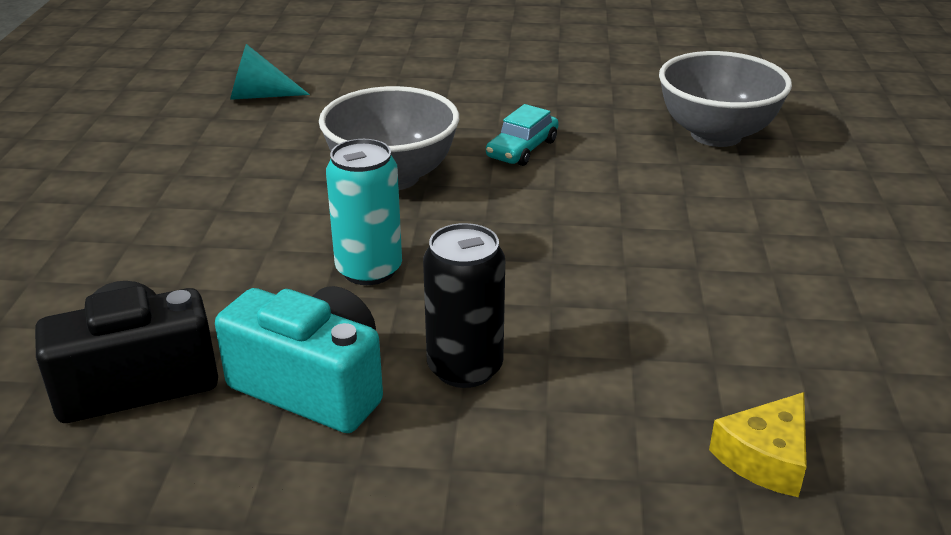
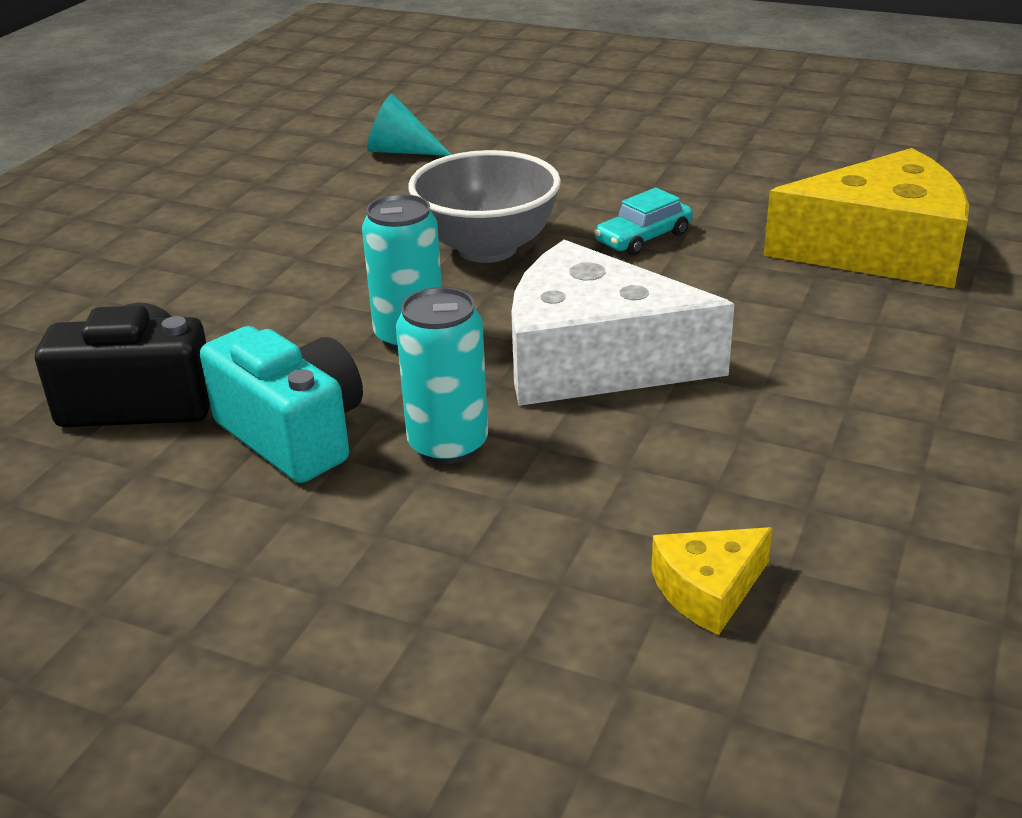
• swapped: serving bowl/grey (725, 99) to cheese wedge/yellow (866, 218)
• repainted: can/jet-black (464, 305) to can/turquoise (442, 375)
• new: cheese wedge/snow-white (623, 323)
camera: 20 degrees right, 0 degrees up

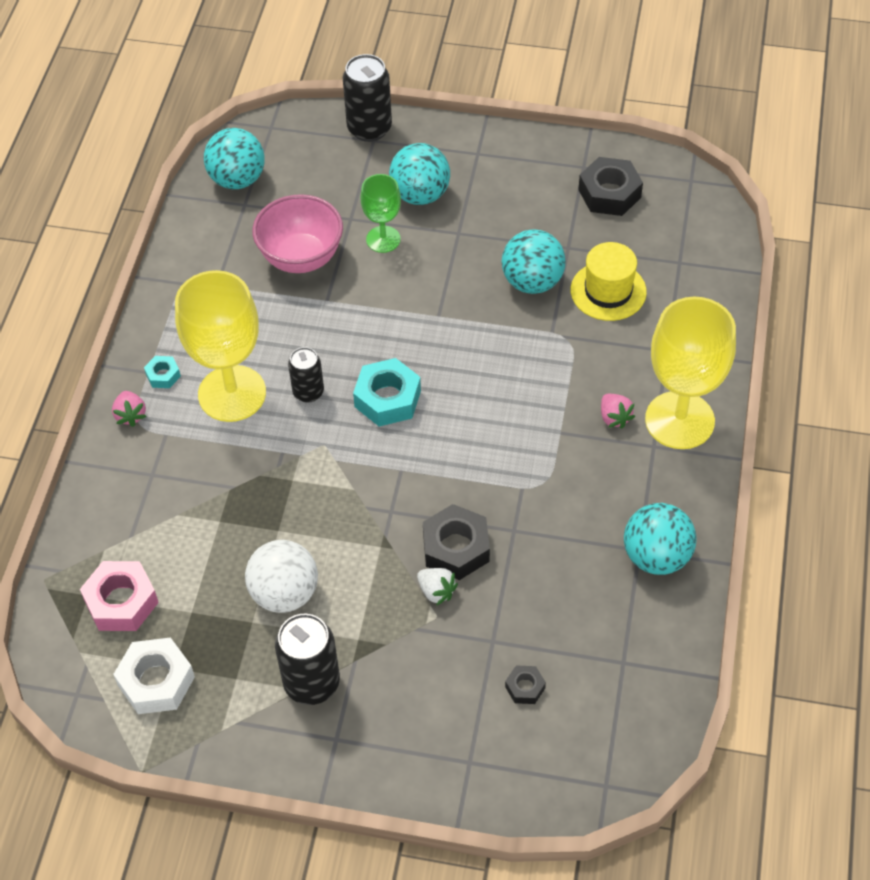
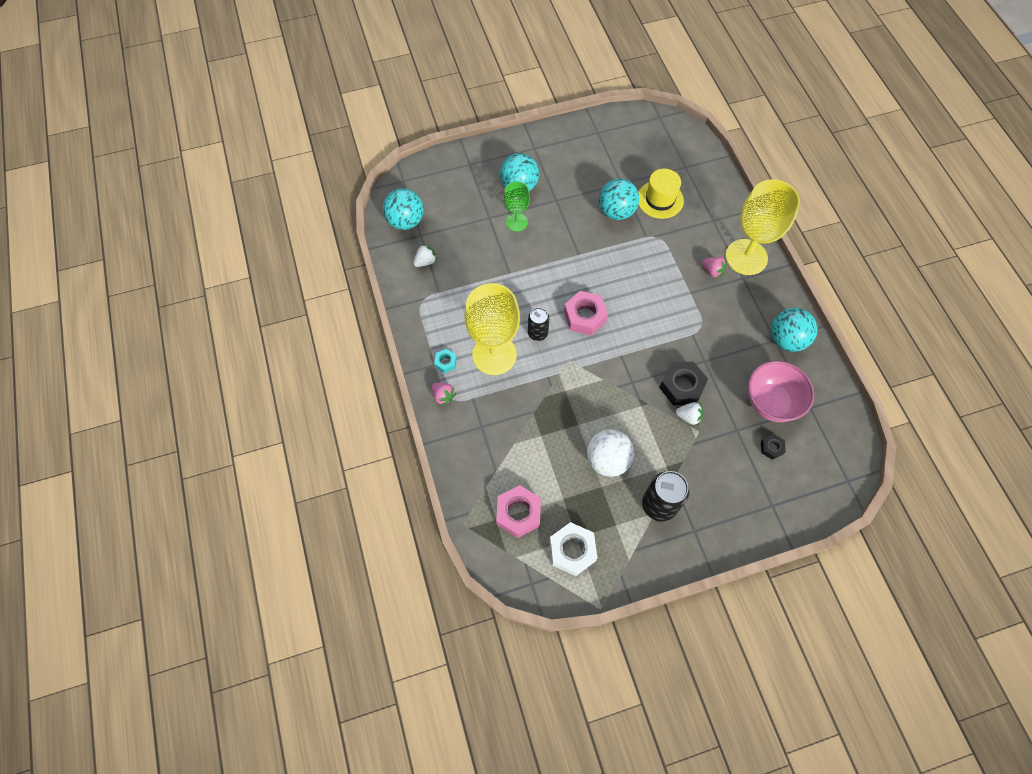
• gone: can/jet-black (367, 98)
• gone: hex nut/jet-black (610, 186)
• shifted: serving bowl/rose-pink (297, 233) to (781, 391)
• repainted: hex nut/turquoise (387, 392) to hex nut/rose-pink (586, 313)
• new: berry/snow-white (425, 255)
camera: 30 degrees left, 10 degrees up

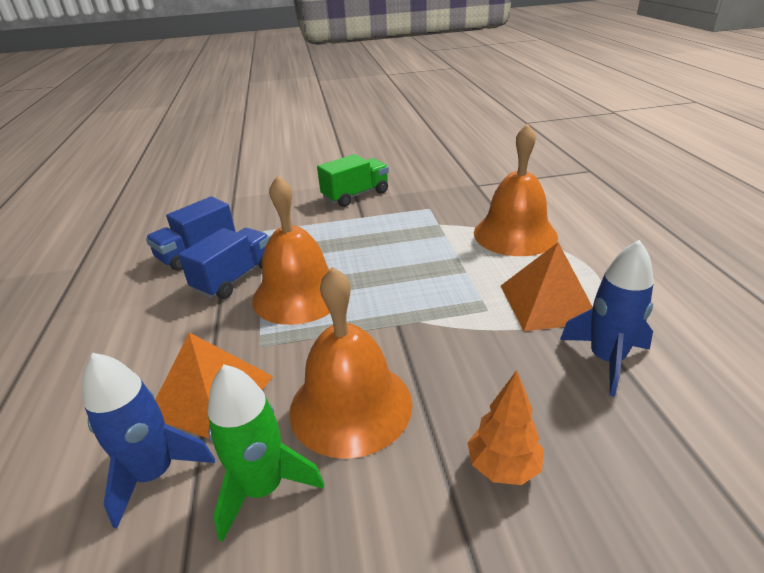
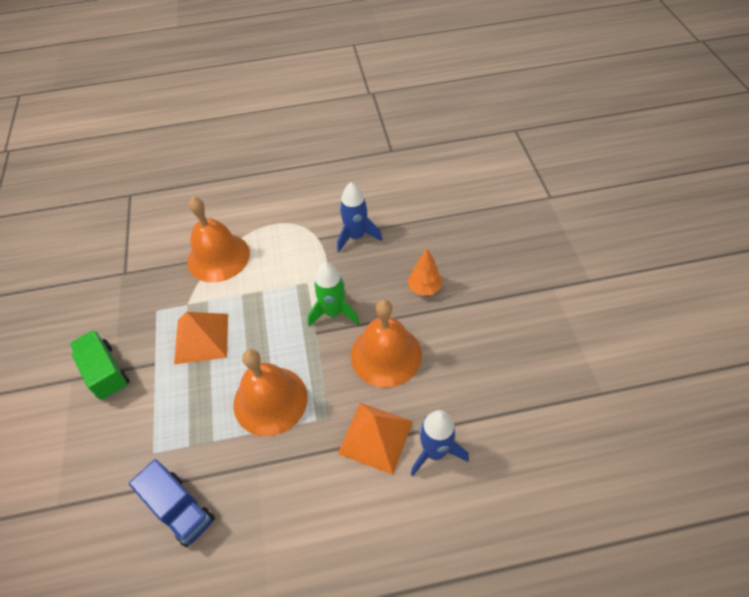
• gone: lorry/cobalt (224, 263)
• shifted: pyramid shape/orange (547, 286) to (201, 338)
• shifted: rocket/green (266, 453) to (333, 294)
camera: 90 degrees left, 20 degrees up

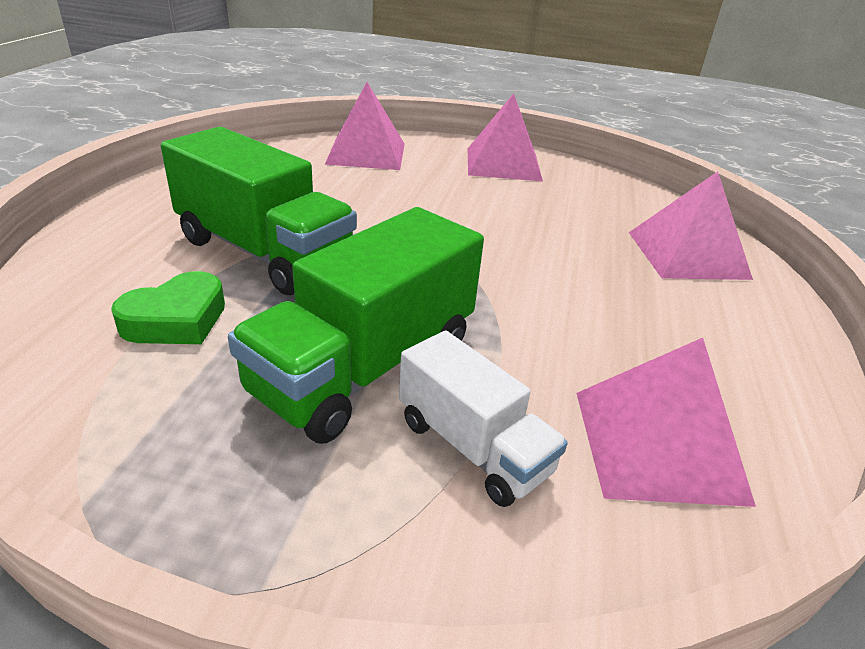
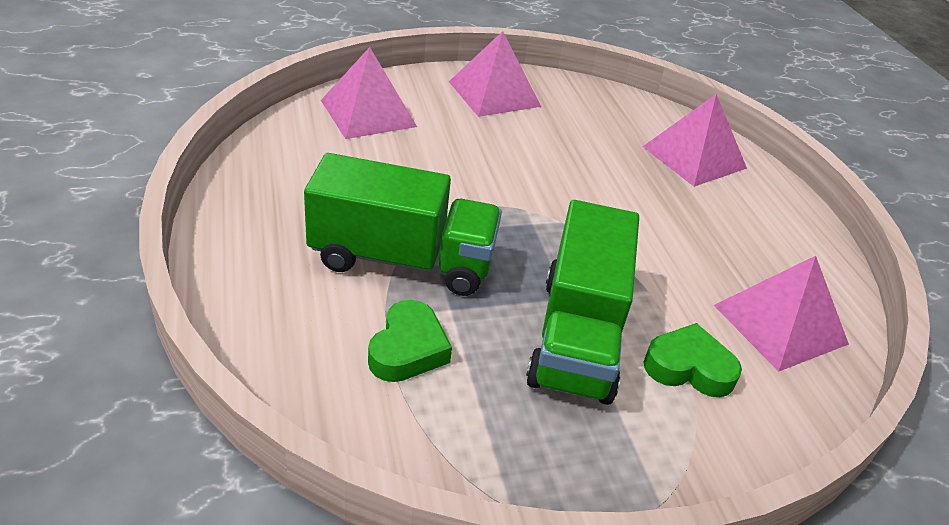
• swapped: lorry/snow-white (483, 419) to love heart/green (693, 360)
camera: 30 degrees left, 5 degrees up

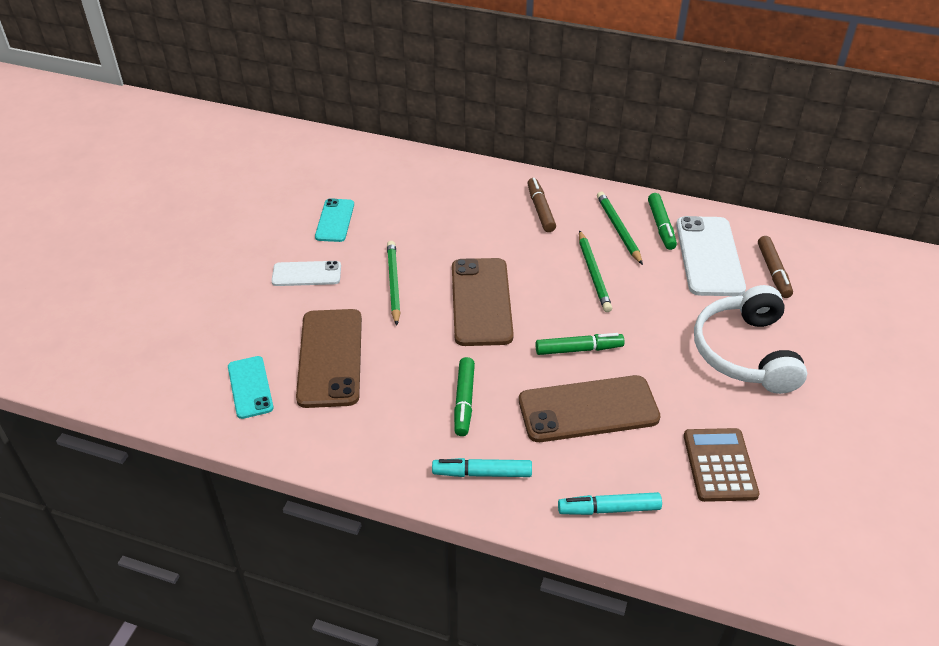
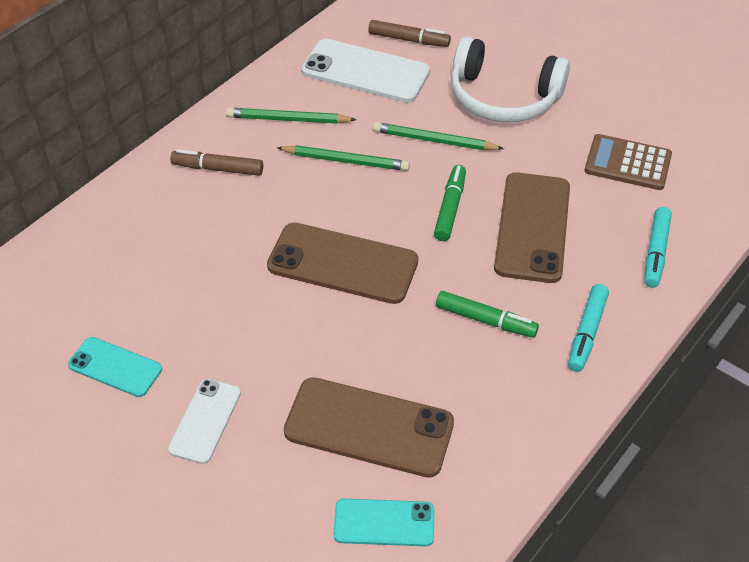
• gone: felt pen/green (662, 221)
• shifted: lead pencil/green (394, 283) to (438, 136)
camera: 70 degrees left, 5 degrees up

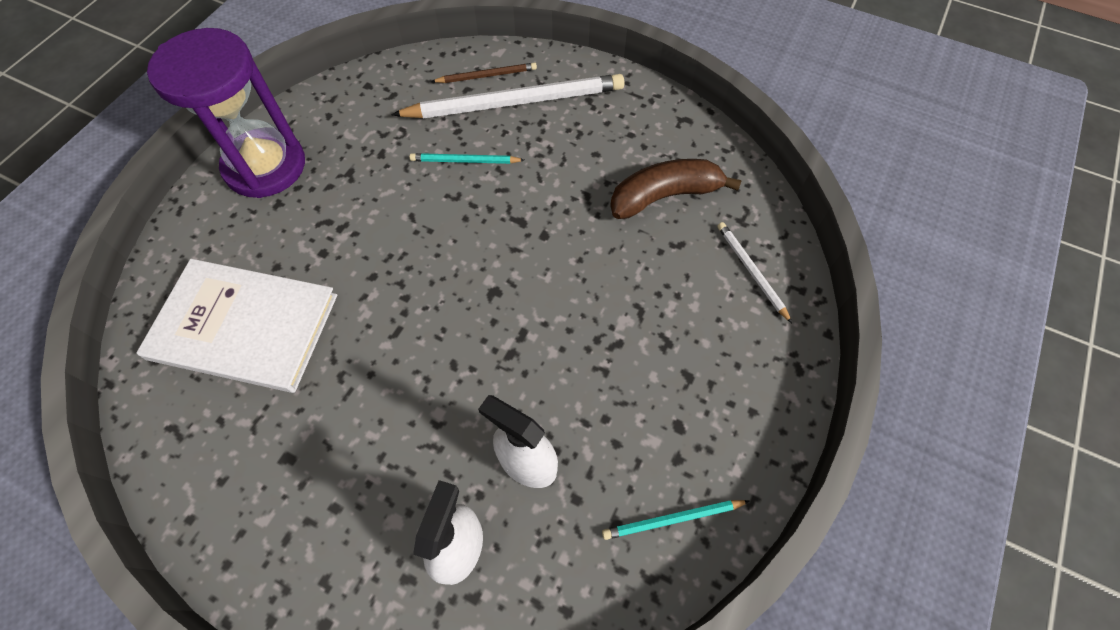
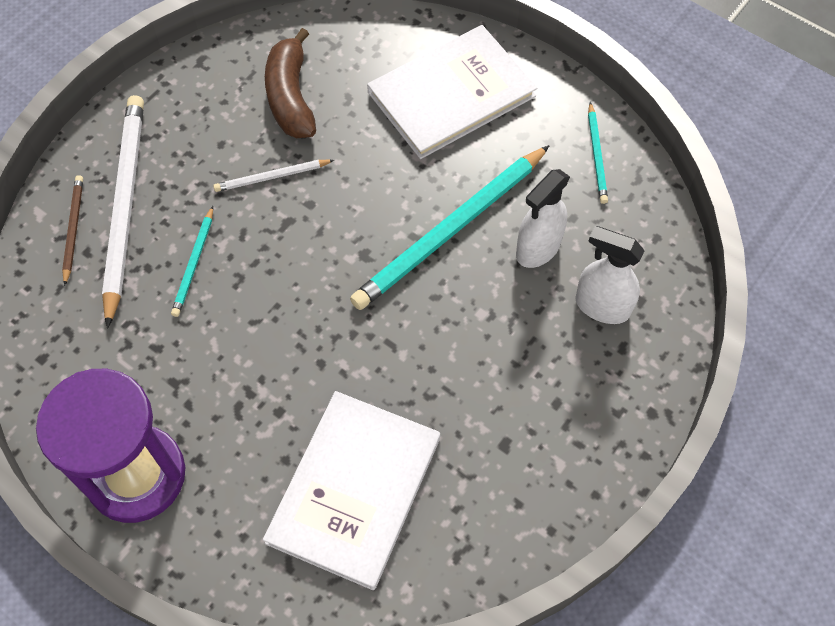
• shifted: lead pencil/snow-white (754, 272) to (273, 176)
• new: hardback/snow-white (452, 92)
• new: lead pencil/turquoise (450, 227)
camera: 80 degrees left, 0 degrees up

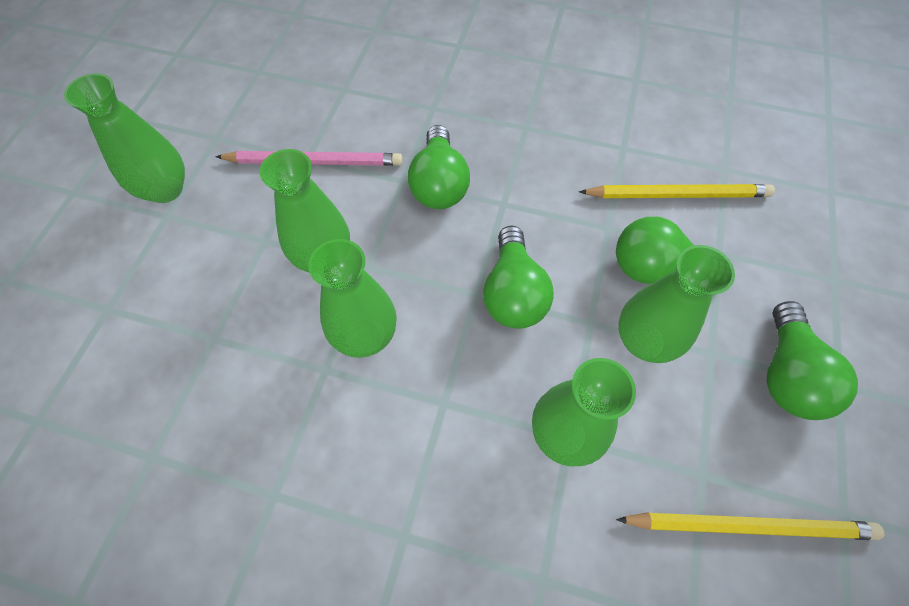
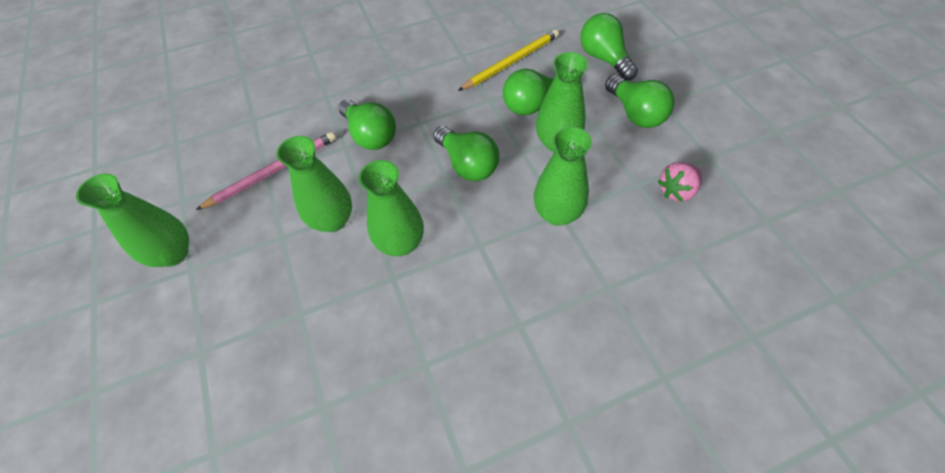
• swapped: lead pencil/yellow (750, 526) to berry/rose-pink (680, 182)
• new: light bulb/green (609, 46)
camera: 35 degrees left, 5 degrees down

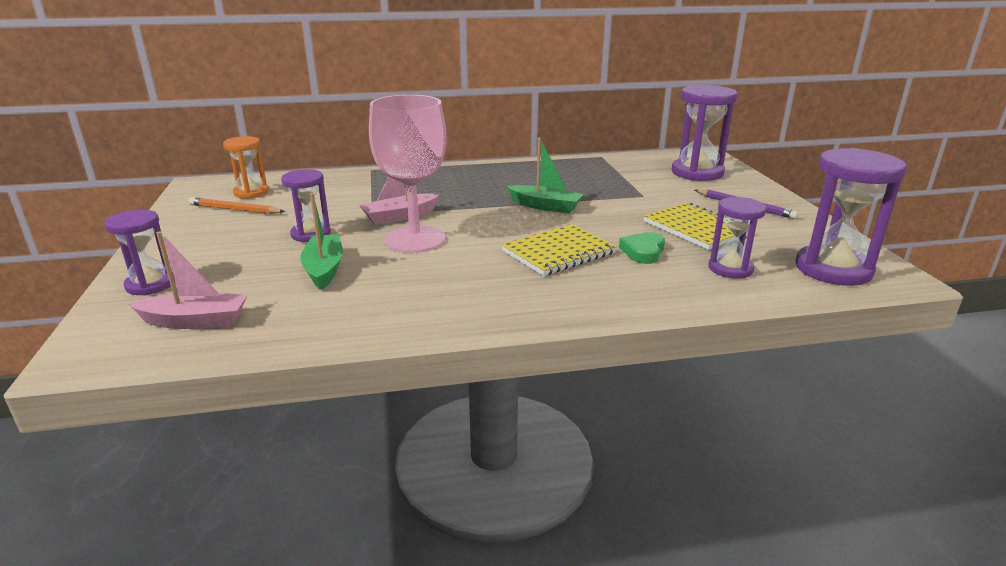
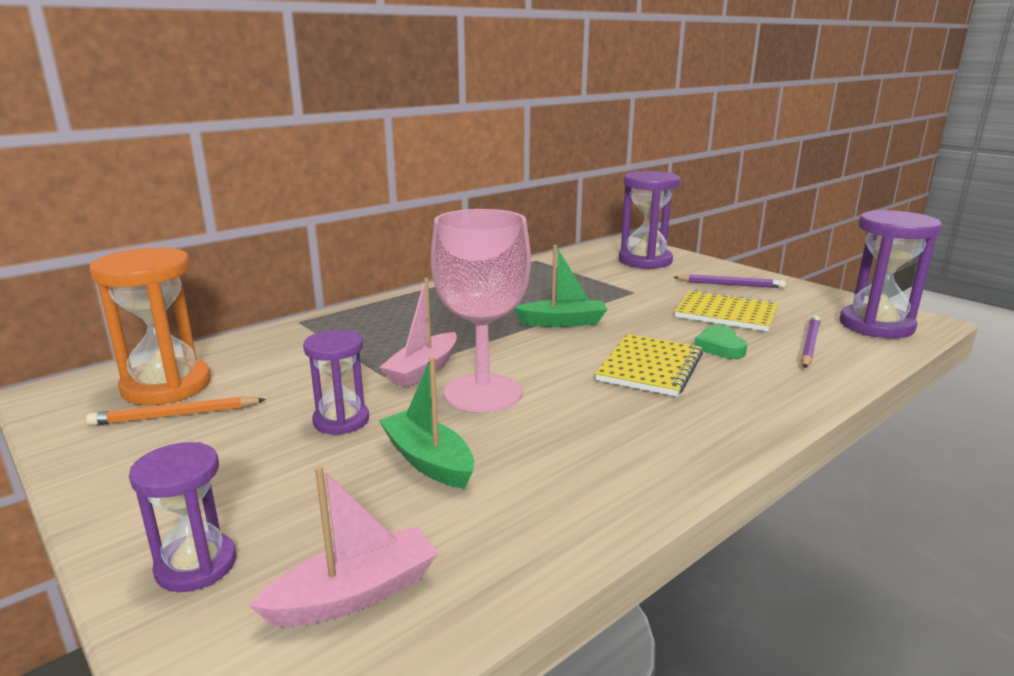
• scaled: sand timer/orange (246, 167) = (150, 326) x1.65
• swapped: sand timer/royal purple (737, 237) to lead pencil/royal purple (811, 342)
camera: 30 degrees left, 5 degrees down

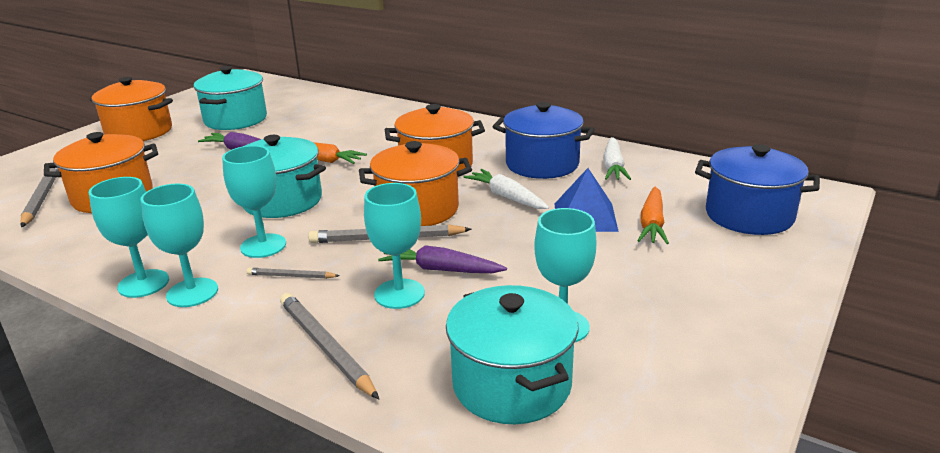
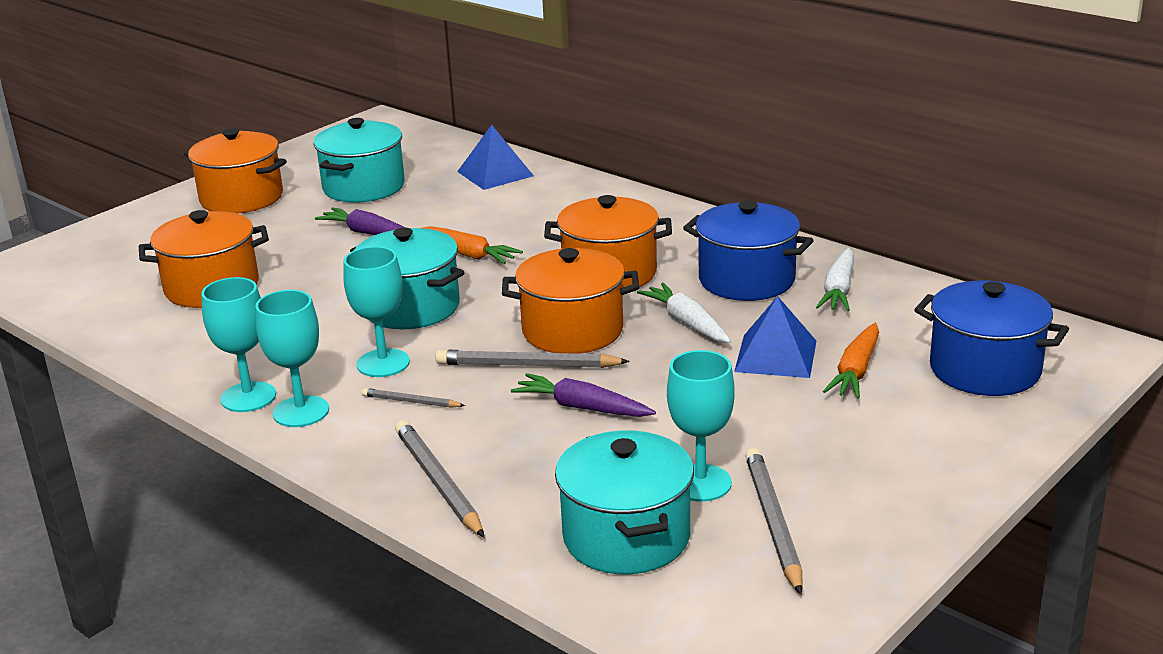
• shifted: lead pencil/grey (39, 197) to (774, 521)
• gone: wine glass/turquoise (394, 246)
• new: pyramid shape/cobalt (495, 157)
camera: 10 degrees right, 0 degrees up

